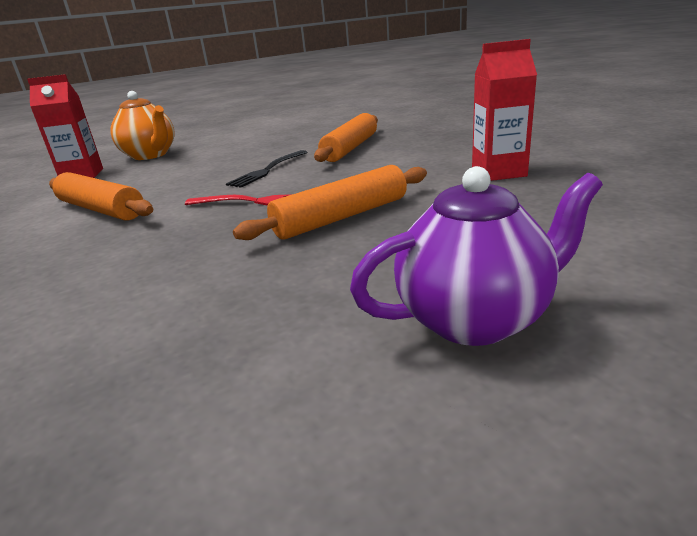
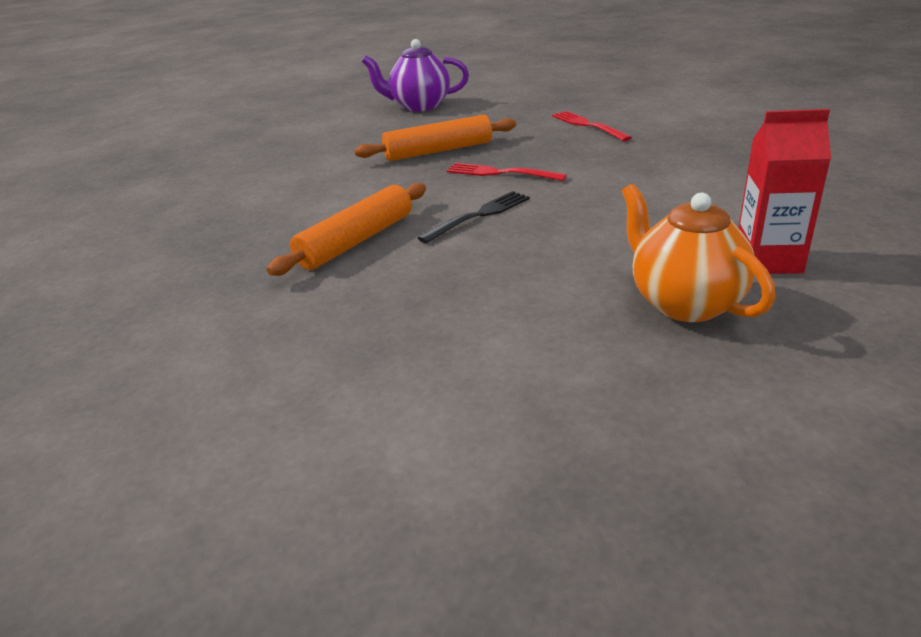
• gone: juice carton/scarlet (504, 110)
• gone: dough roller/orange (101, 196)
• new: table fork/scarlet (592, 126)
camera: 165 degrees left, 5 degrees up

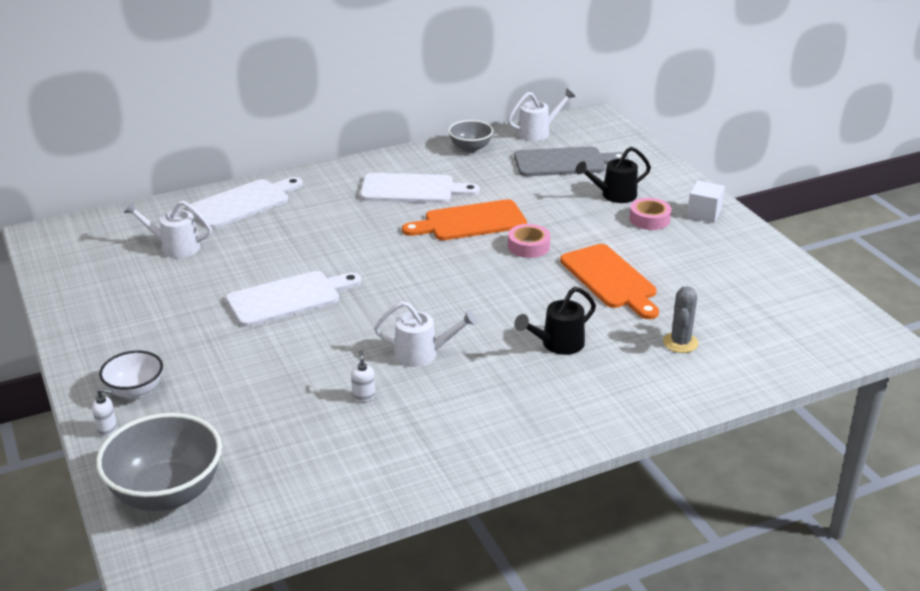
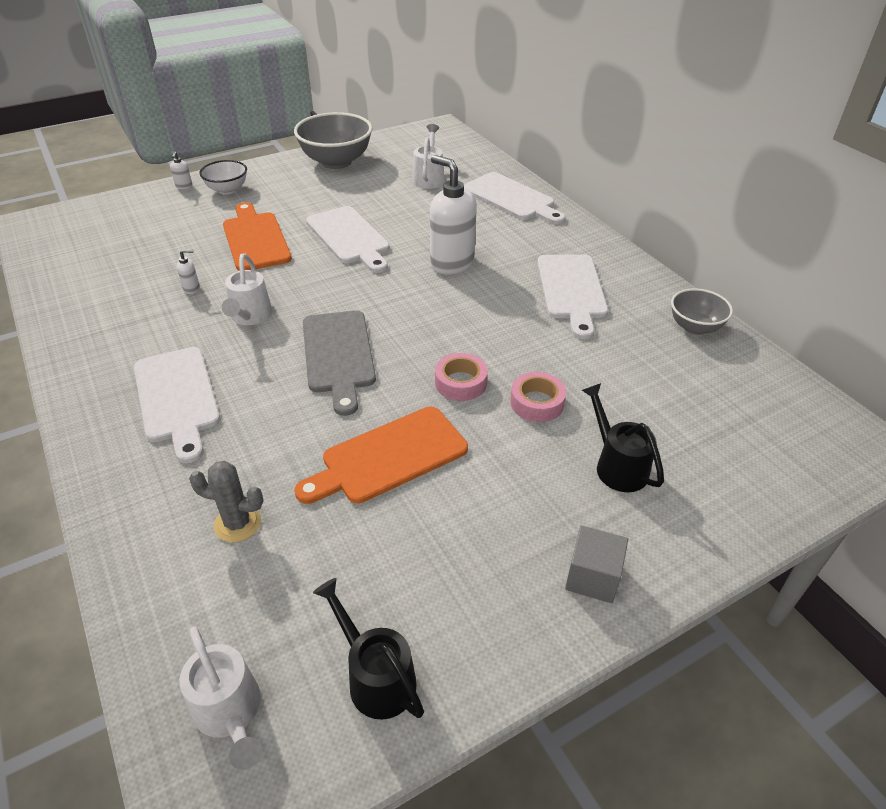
• shifted: sprinkling can/snow-white (542, 114) to (220, 698)
• shifted: cutting board/grey (571, 161) to (339, 363)
• repainted: solid cube/snow-white (706, 202) to solid cube/grey (596, 564)
• shifted: sticky tape/rose-pink (650, 214) to (538, 397)
• shifted: cutting board/orange (464, 219) to (257, 236)
• shifted: sprinkling can/jet-black (555, 321) to (368, 649)
• shifted: serving bowl/grey (159, 462) to (333, 140)
• new: soap pump/snow-white (453, 215)
• new: cutting board/snow-white (177, 405)
camera: 85 degrees right, 10 degrees up

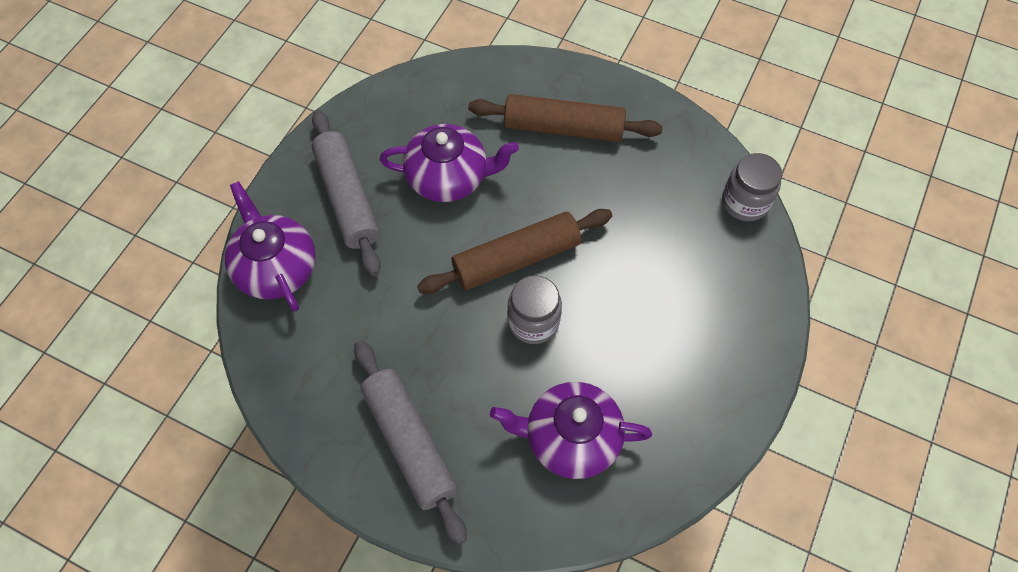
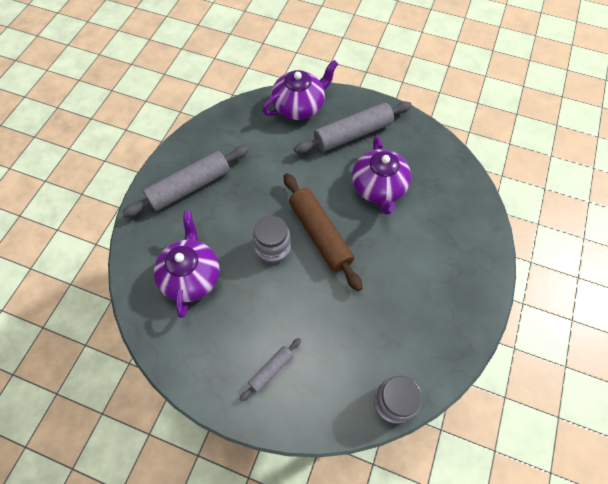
• gone: dough roller/russet (565, 118)
• new: dough roller/grey (270, 369)
camera: 85 degrees right, 0 degrees up

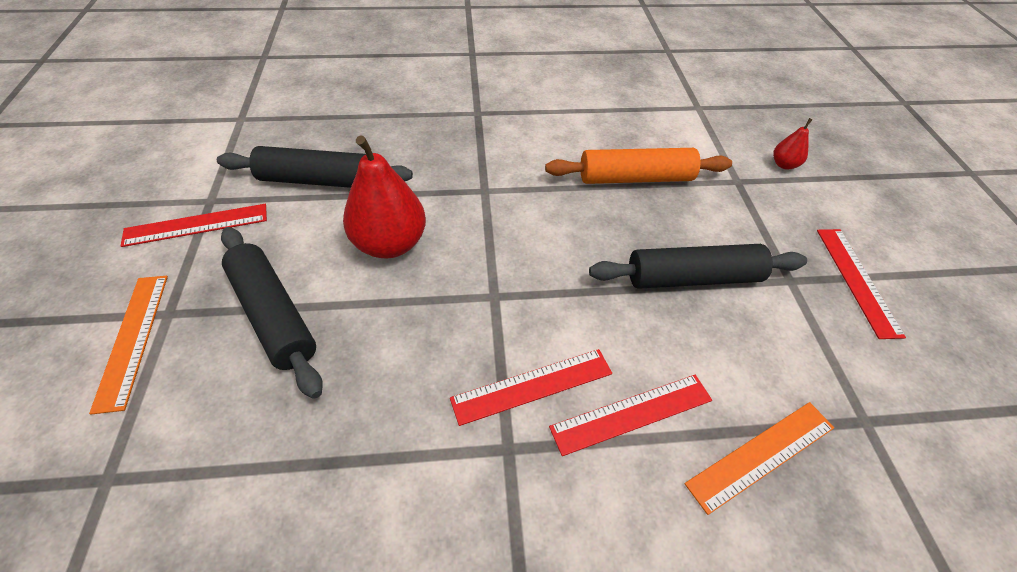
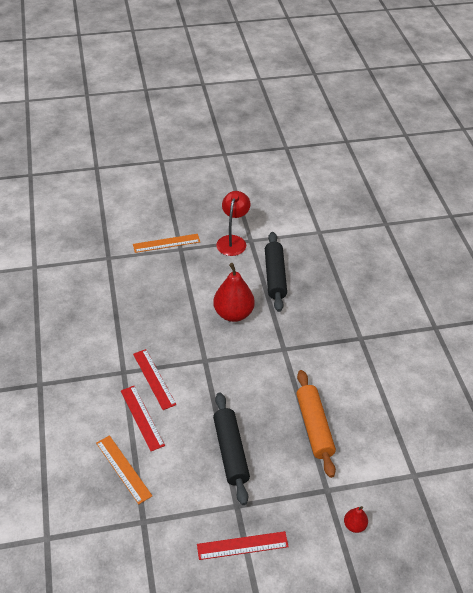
• swapped: straightedge/scarlet (194, 225) to lamp/scarlet (233, 223)
• gone: dough roller/jet-black (272, 313)
camera: 85 degrees right, 5 degrees down

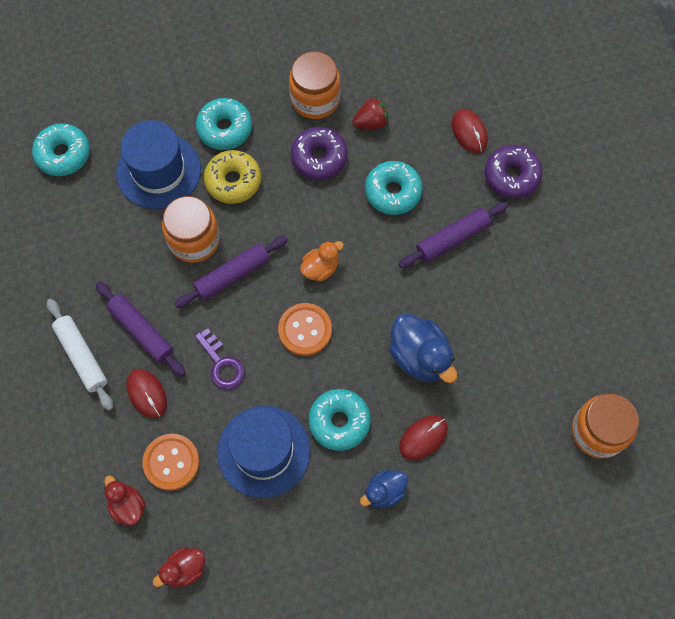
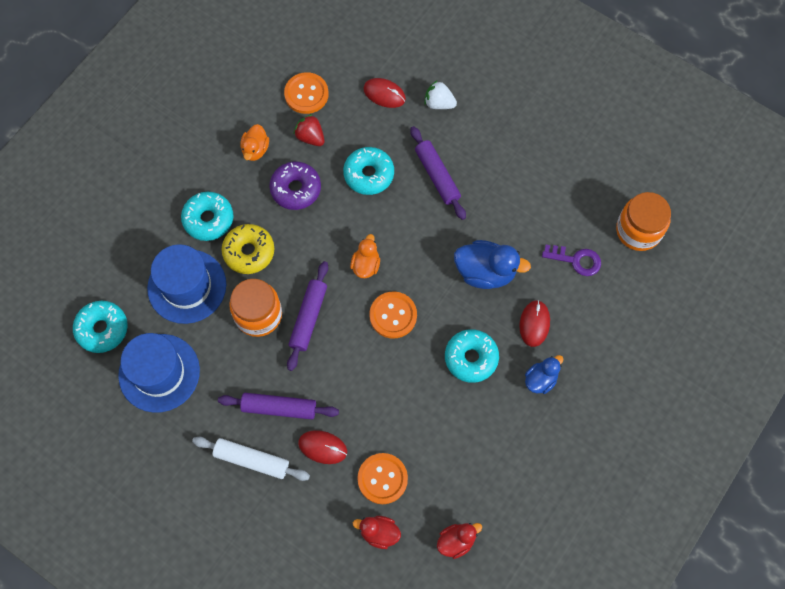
• swapped: jar/orange (315, 85) to toy duck/orange (254, 142)
• rotated: berry/scarlet (370, 112) = (309, 130) 75 degrees counterclockwise
• swapped: doughnut/royal purple (513, 171) to berry/snow-white (440, 94)
• rotated: dough roller/royal purple (453, 235) = (438, 173) 45 degrees counterclockwise
• shifted: door key/royal purple (220, 359) to (571, 260)
• shifted: top hat/cobalt (264, 452) to (159, 373)
• rotated: toy duck/cobalt (384, 488) = (544, 374) 150 degrees counterclockwise
• rotated: toy duck/scarlet (179, 567) = (459, 541) 135 degrees counterclockwise
• new: button/orange (306, 93)
camera: 40 degrees left, 0 degrees up

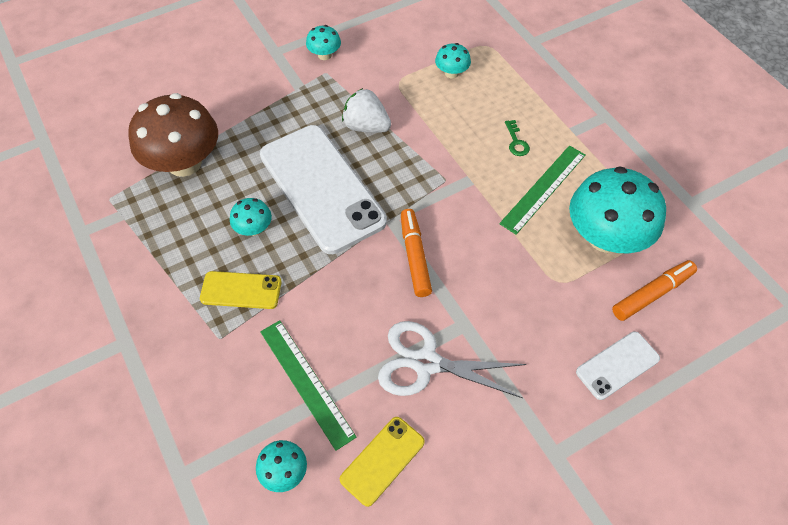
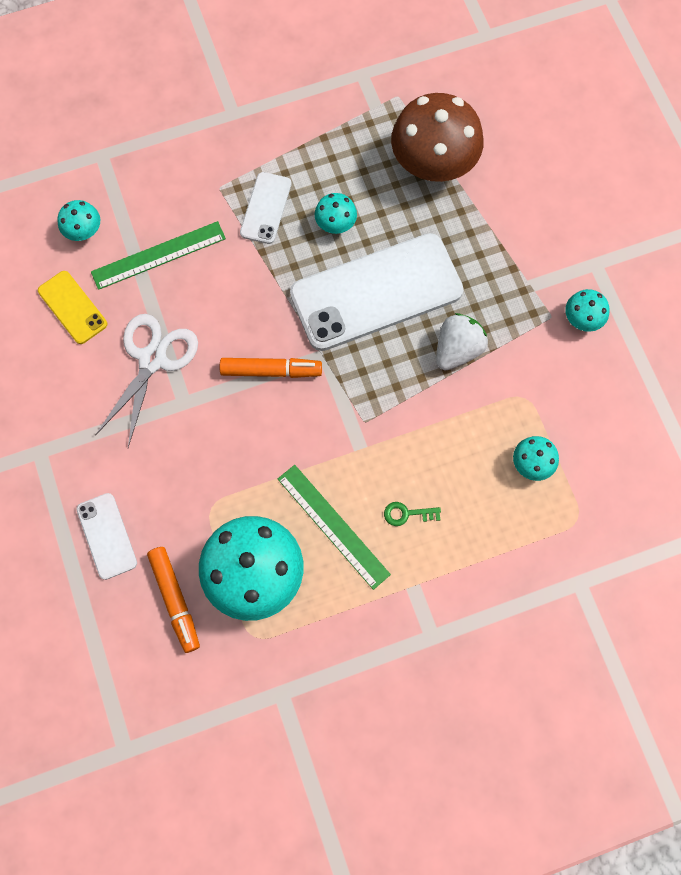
• repainted: smartphone/yellow (241, 290) to smartphone/snow-white (266, 208)
camera: 100 degrees right, 15 degrees up

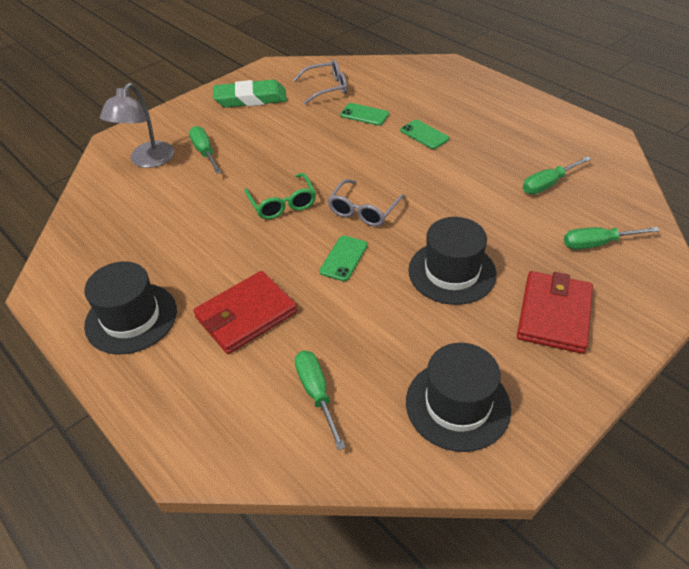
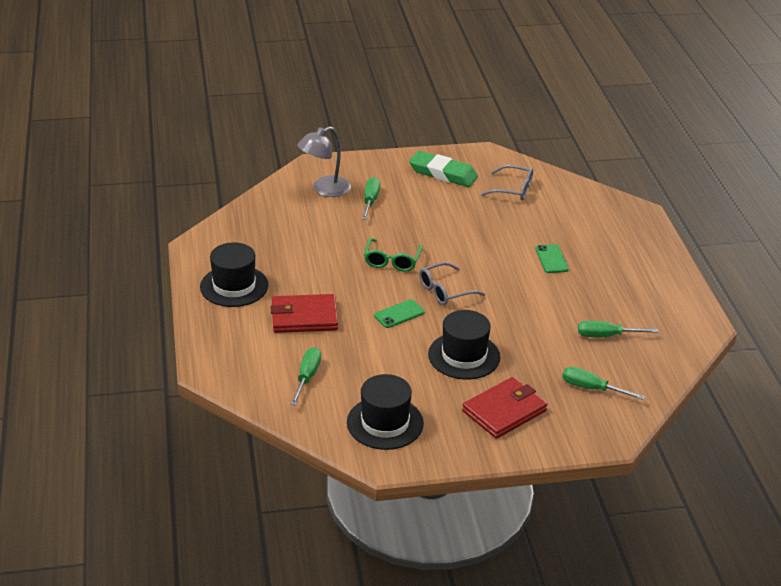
• gone: smartphone/green (364, 114)
camera: 30 degrees right, 10 degrees down

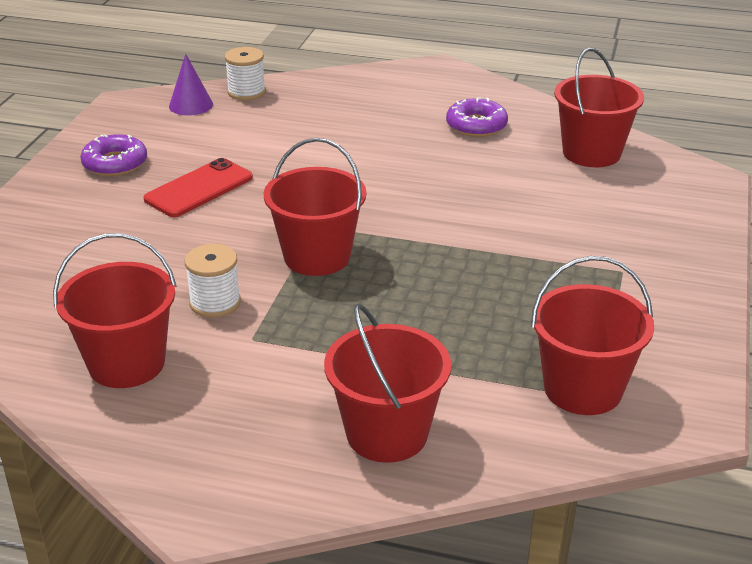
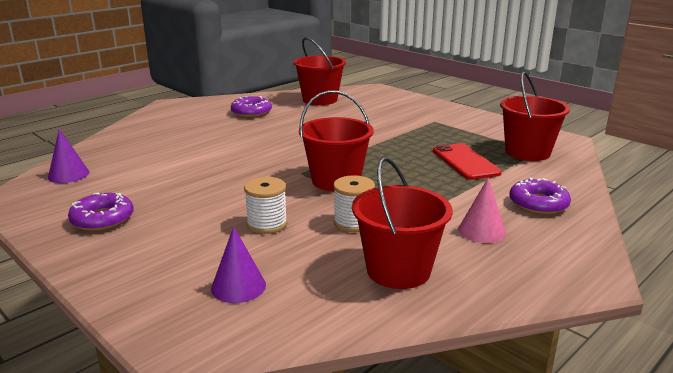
• shifted: bobbin/snow-white (245, 74) to (265, 205)
• shifted: smartphone/scarlet (198, 187) to (467, 161)
• swapped: sand bucket/scarlet (387, 383) to doughnut/royal purple (540, 195)
• new: cone shape/rose-pink (482, 210)
• new: cone shape/royal purple (238, 264)
camera: 60 degrees left, 10 degrees down

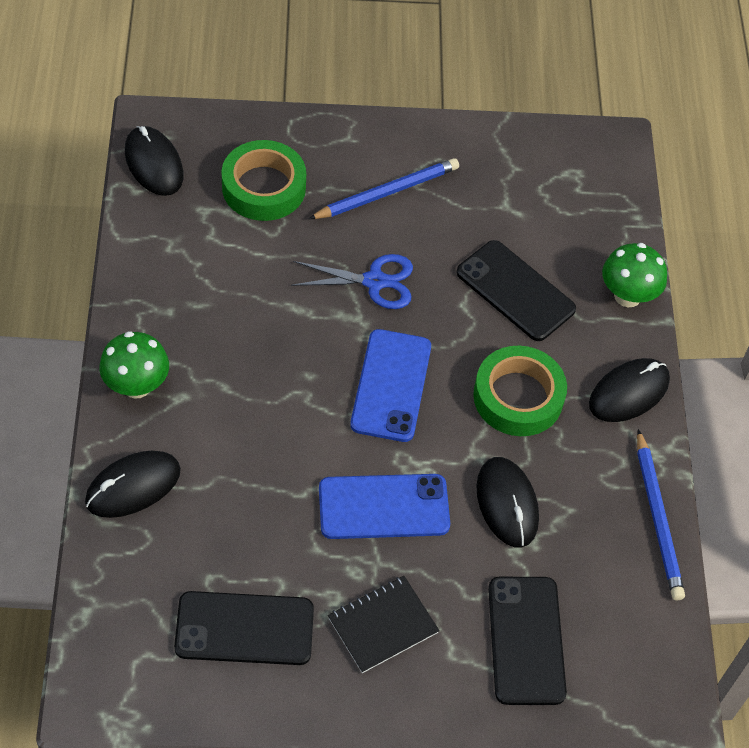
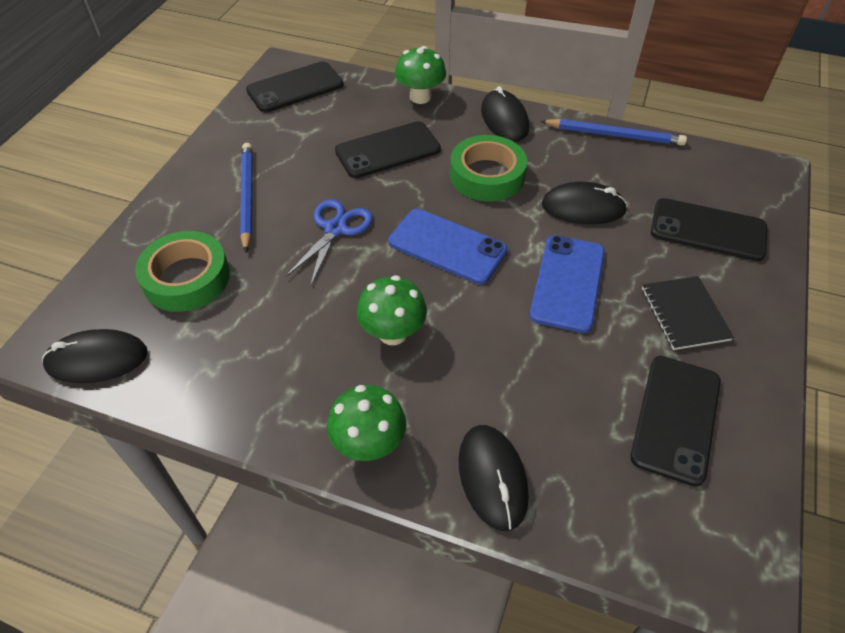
• new: smartphone/jet-black (295, 87)
• new: mushroom/green (392, 310)
camera: 65 degrees left, 5 degrees down

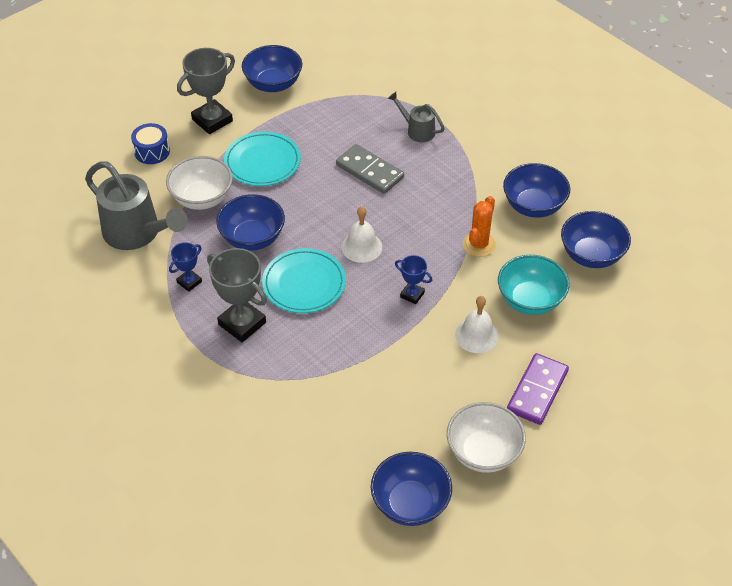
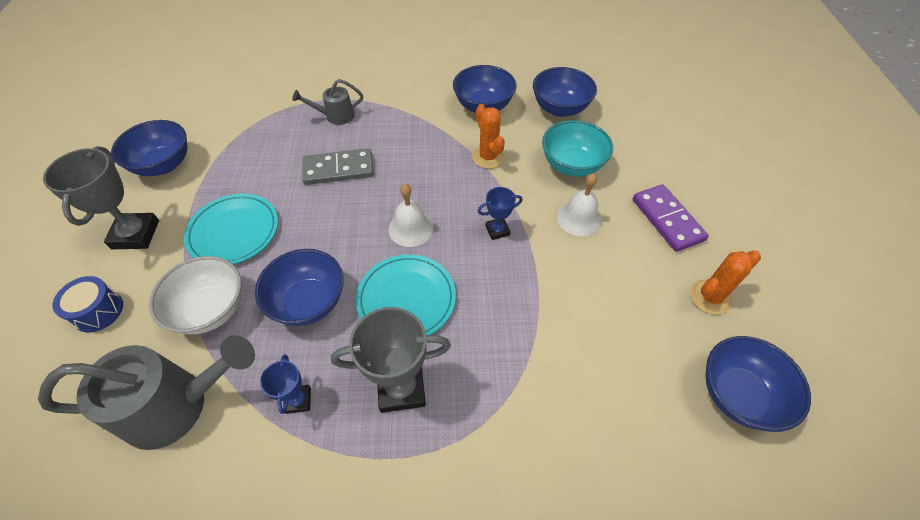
• swapped: serving bowl/snow-white (486, 437) to cactus/orange (725, 282)
camera: 50 degrees left, 5 degrees up

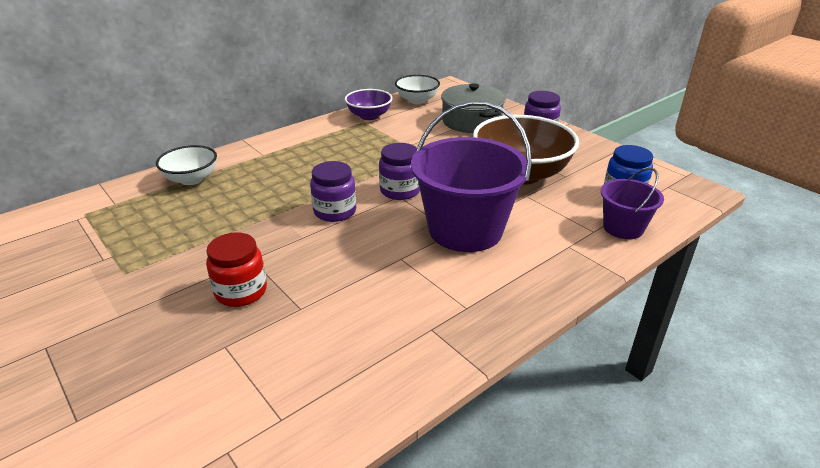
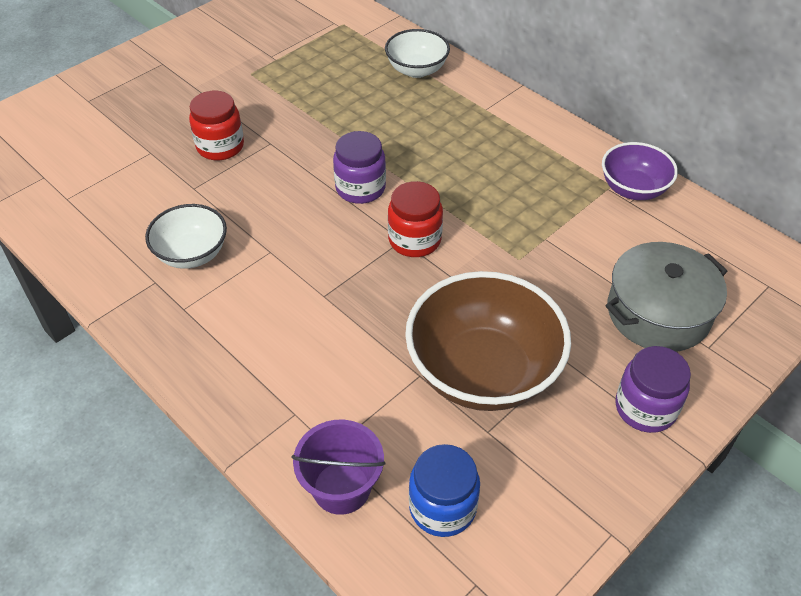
• shifted: serving bowl/snow-white (417, 89) to (186, 236)
• gone: sand bucket/royal purple (471, 176)
• repainted: jar/royal purple (399, 171) to jar/scarlet (415, 219)
camera: 85 degrees right, 15 degrees up

